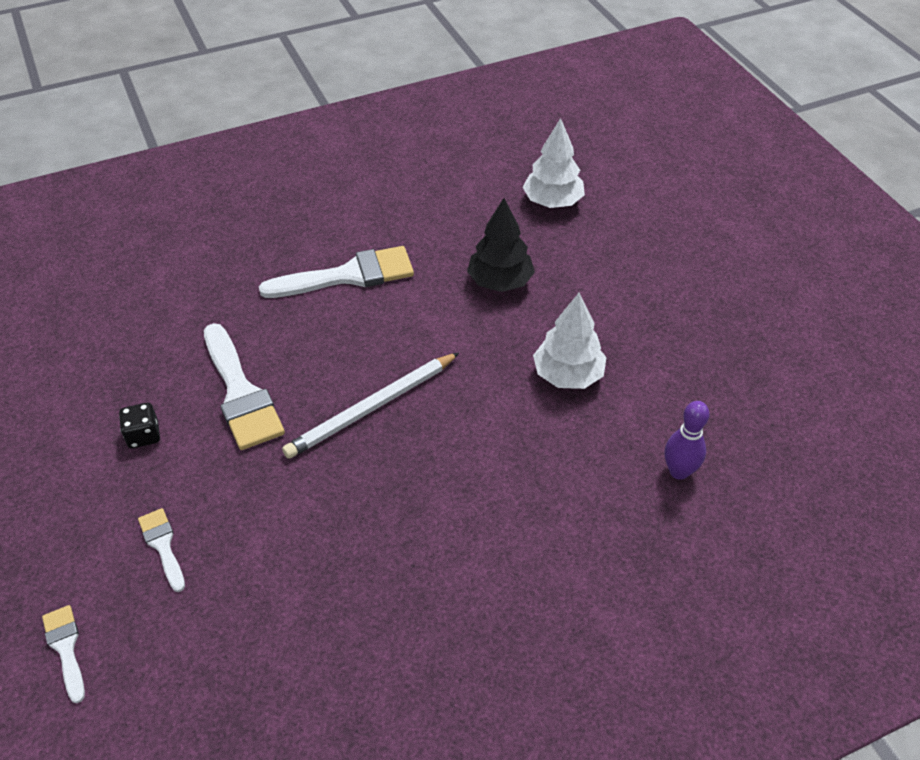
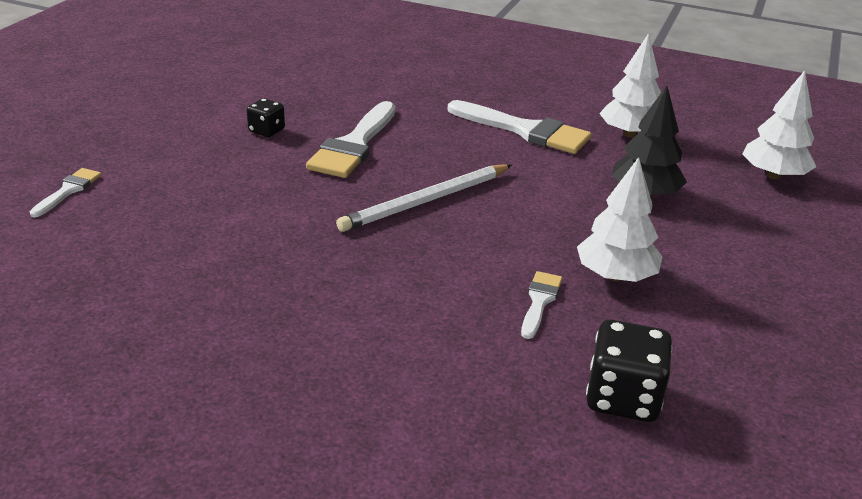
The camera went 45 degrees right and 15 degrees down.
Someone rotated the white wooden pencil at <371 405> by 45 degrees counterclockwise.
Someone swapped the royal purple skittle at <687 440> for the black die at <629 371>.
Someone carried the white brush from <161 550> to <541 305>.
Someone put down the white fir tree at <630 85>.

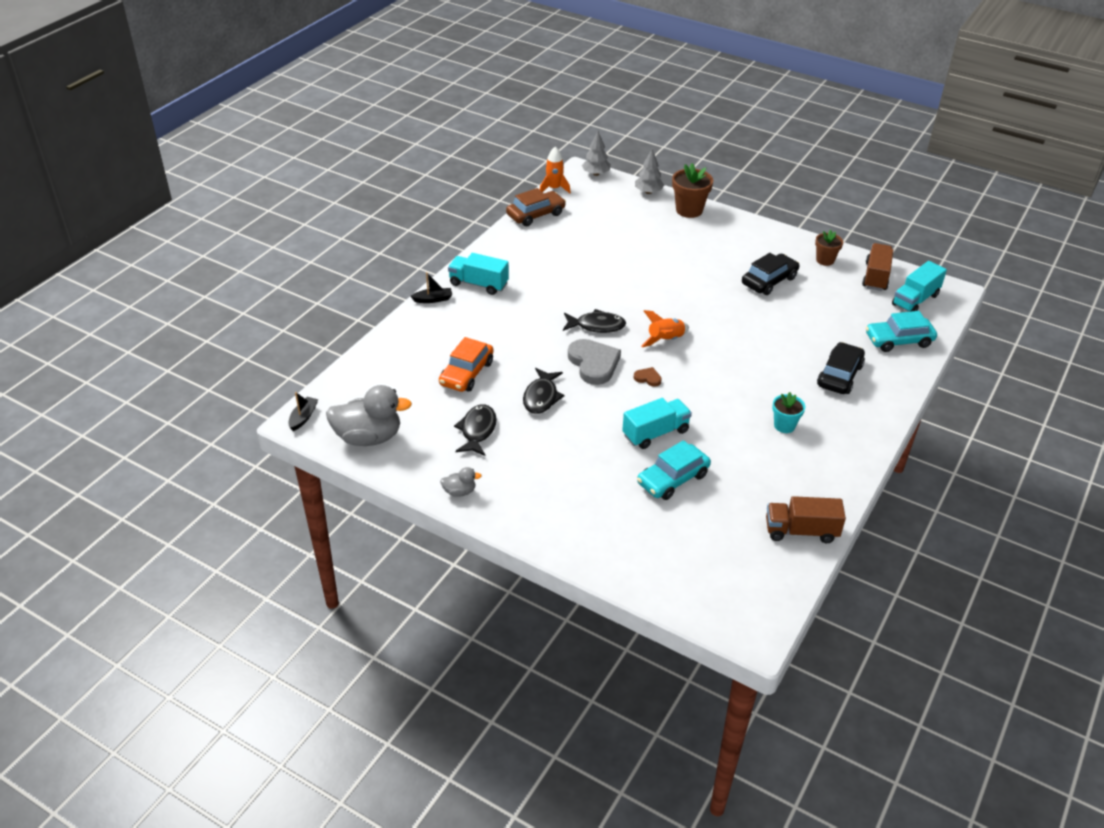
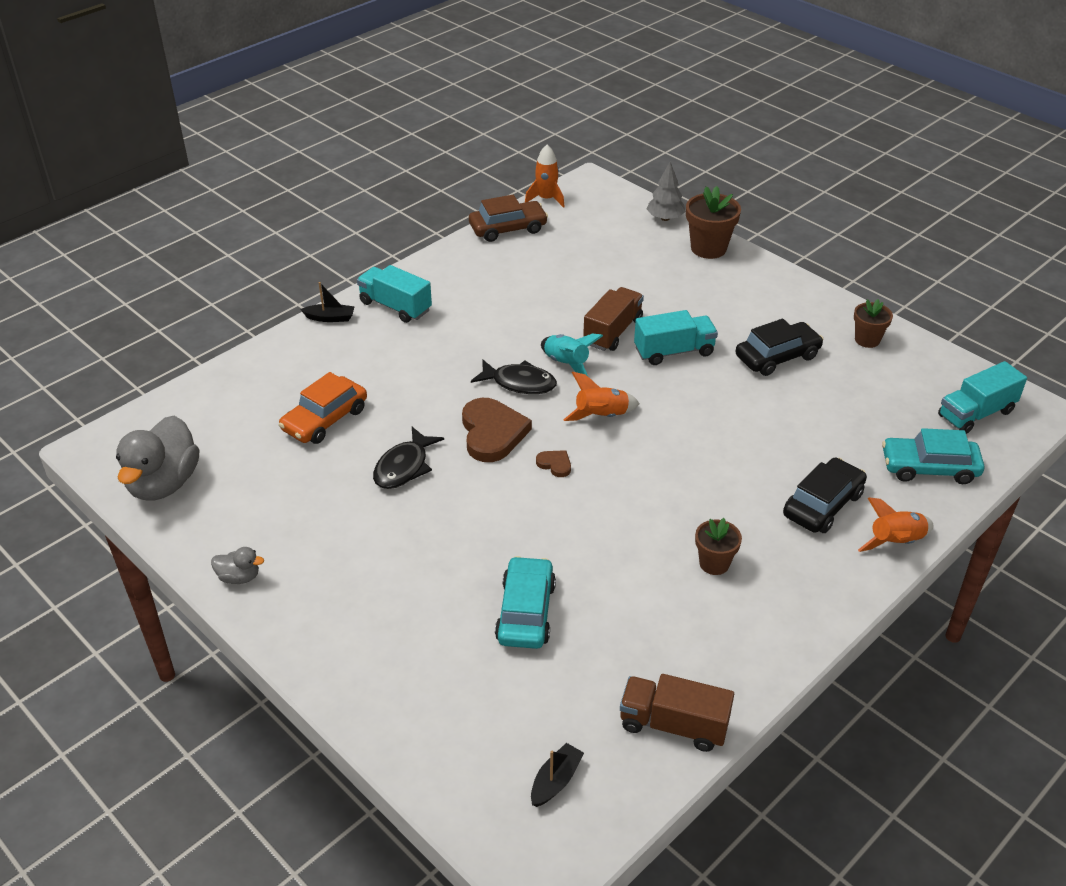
The camera went 15 degrees right and 0 degrees up.
Someone took away the grey fir tree at <596 153>.
Someone carried the brown lorry from <877 267> to <613 319>.
Someone repainted the grey love heart at <594 362>, which became the brown love heart at <497 430>.
Someone rotated the grey rubber duck at <369 415> by 90 degrees clockwise.
Someone carried the black sailboat from <303 411> to <557 775>.
Someone repainted the aqua plant pot at <788 412>, which became the brown plant pot at <718 546>.
Someone carried the aqua lorry from <657 423> to <676 337>.
Someone took away the black toy fish at <475 430>.
Someone rotated the aqua toy car at <674 470> by 120 degrees clockwise.
Someone put down the aqua toy rocket at <572 355>.
Someone put down the orange toy rocket at <895 524>.

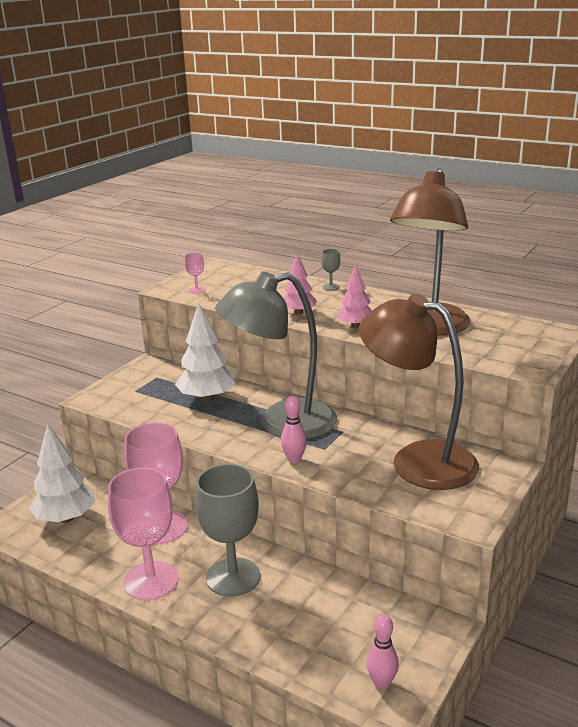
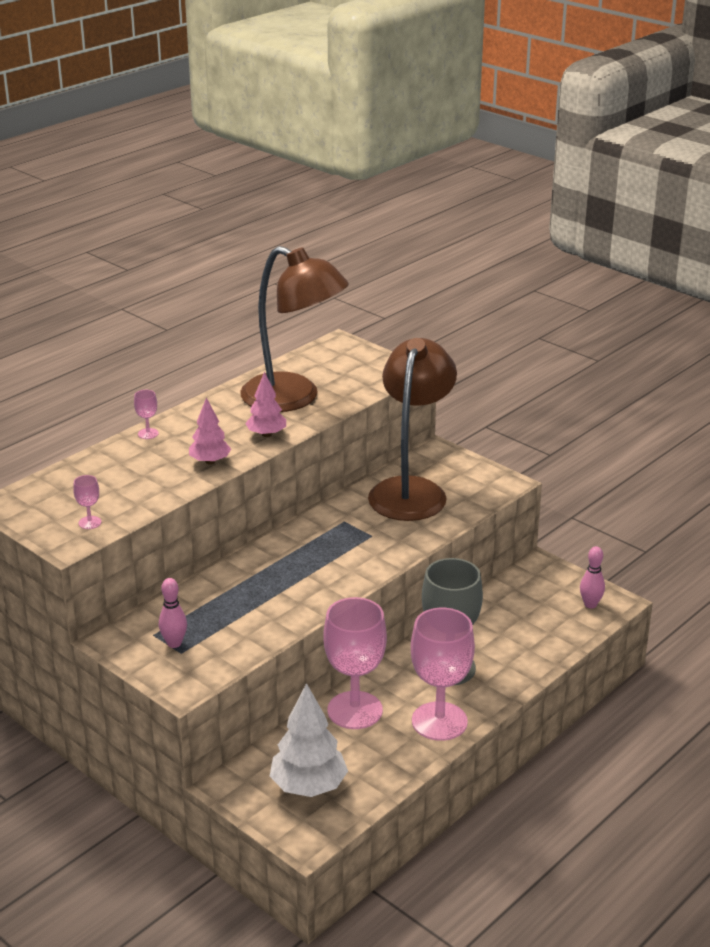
The camera went 80 degrees left and 5 degrees up.
Someone repainted the grey chalice at <330 269>, which became the pink chalice at <146 414>.
Someone took away the grey lamp at <276 355>.
Someone rotated the brown lamp at <419 391> by 150 degrees clockwise.
Someone took away the white fir tree at <205 352>.
Someone carried the pink skittle from <294 429> to <173 613>.

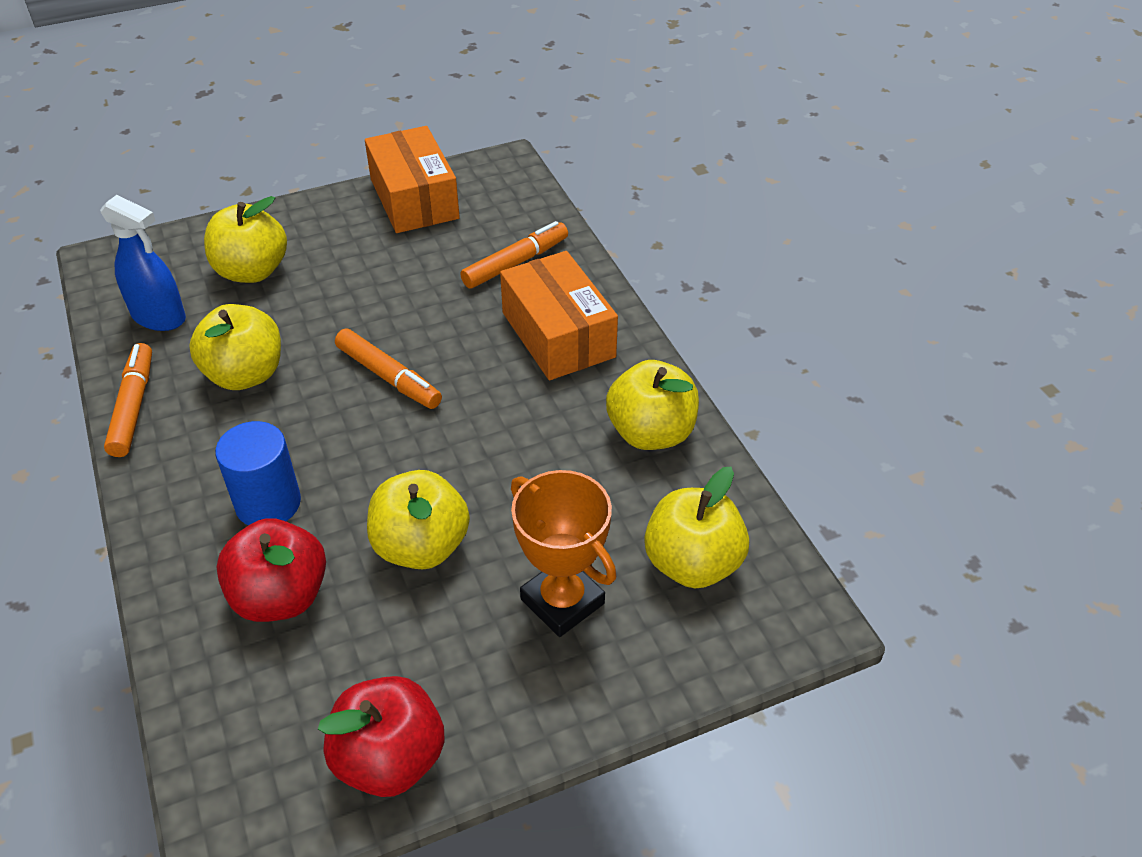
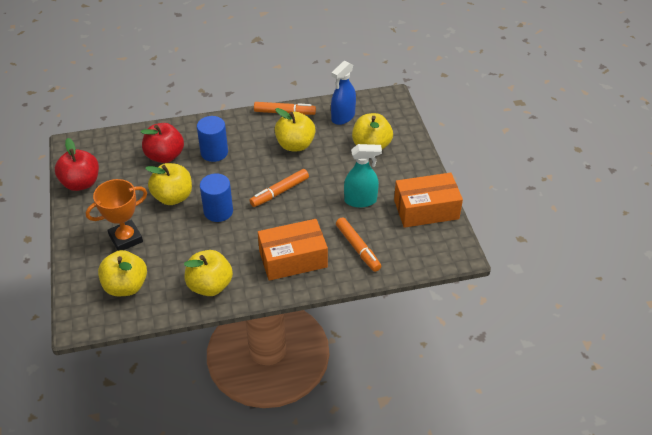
The camera went 100 degrees right and 0 degrees up.
Someone put down the aqua spray cleaner at <363 176>.
Someone put down the royal blue cylinder at <216 197>.

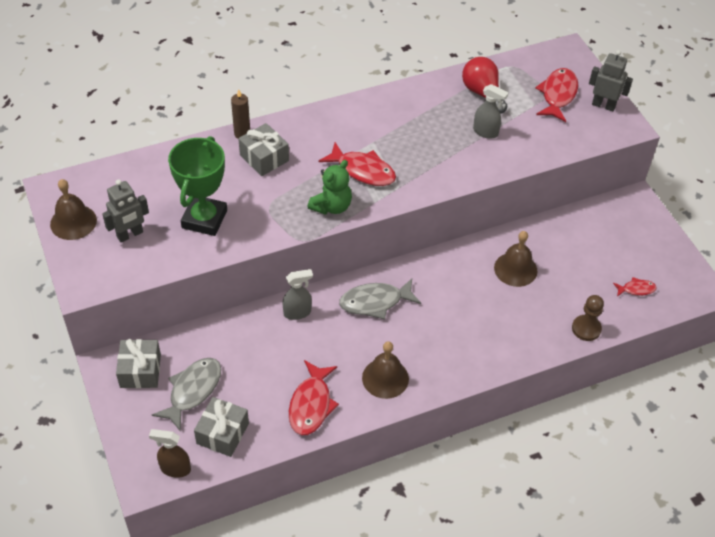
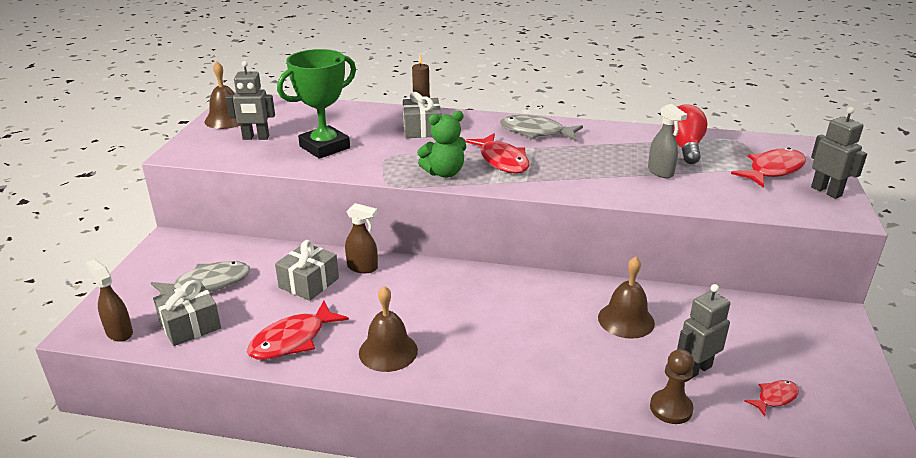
The camera went 35 degrees right and 20 degrees down.
Someone repainted the grey spray cleaner at <297 294>, which became the brown spray cleaner at <361 238>.
Someone rotated the scarlet toy fish at <635 287> by 60 degrees counterclockwise.
Someone carried the grey toy fish from <380 299> to <541 128>.
Someone carried the grey gift from <138 363> to <307 270>.
Someone put down the grey robot figure at <703 331>.

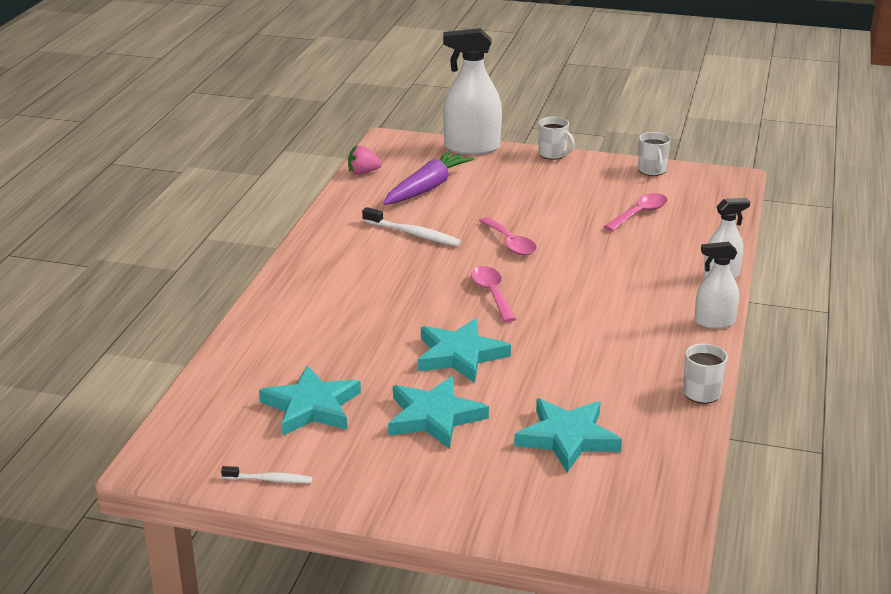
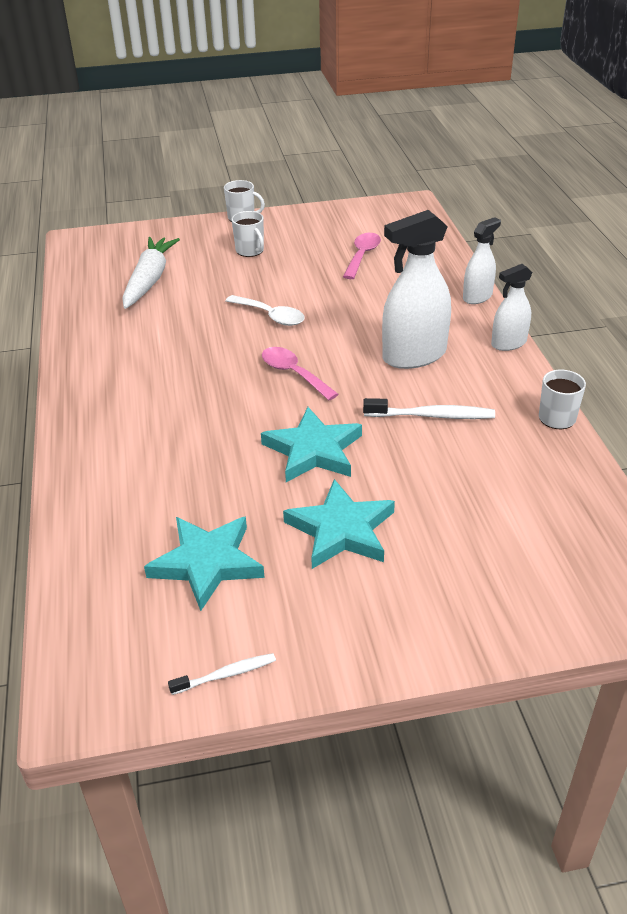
The camera went 25 degrees left and 10 degrees up.
Someone carried the white spray cleaner from <472 91> to <416 289>.
Someone carried the white tea mug from <654 154> to <248 234>.
Someone took away the pink berry at <365 160>.
Someone repainted the royal purple carrot at <429 178>, which became the white carrot at <151 273>.
Someone carried the white dental brush from <411 226> to <429 408>.
Someone repainted the pink spoon at <508 236>, which became the white spoon at <265 310>.
Someone took away the aqua star shape at <568 435>.

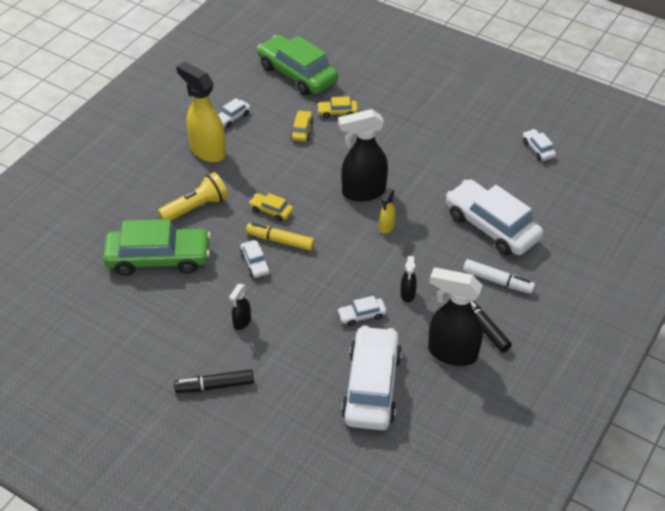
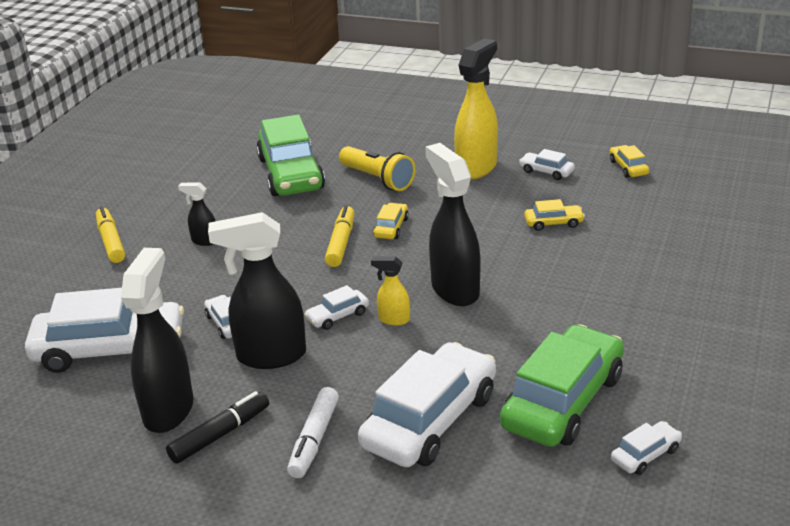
The camera went 80 degrees right and 15 degrees down.
Someone carried the emerald toy car from <297 65> to <562 385>.
Someone carried the bright yellow toy car from <337 107> to <629 161>.
Someone carried the white toy car from <255 259> to <336 307>.
Someone scaled the black spray cleaner at <408 279> by 2.11.
Someone repainted the black marker at <214 381>, which became the bright yellow marker at <110 235>.

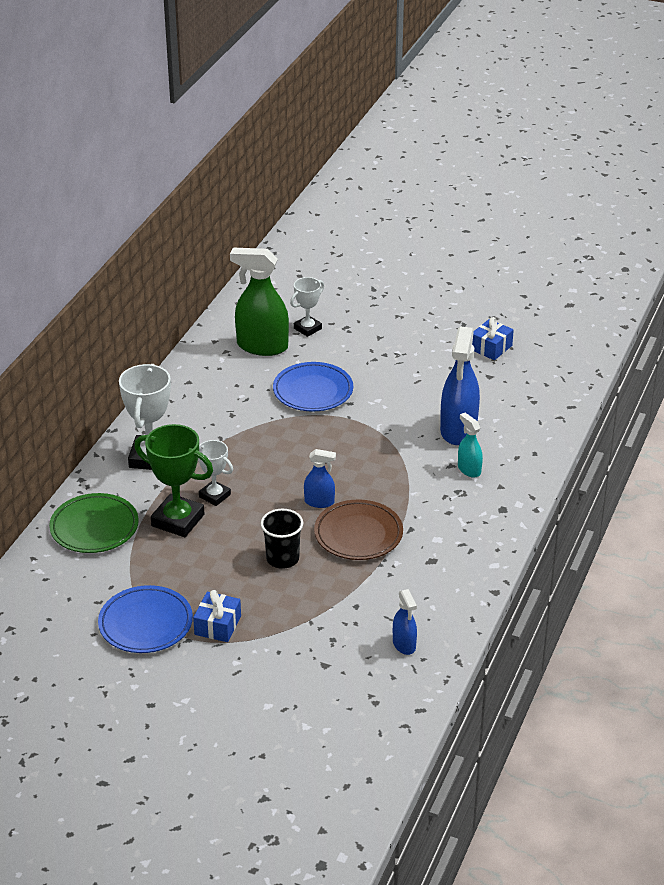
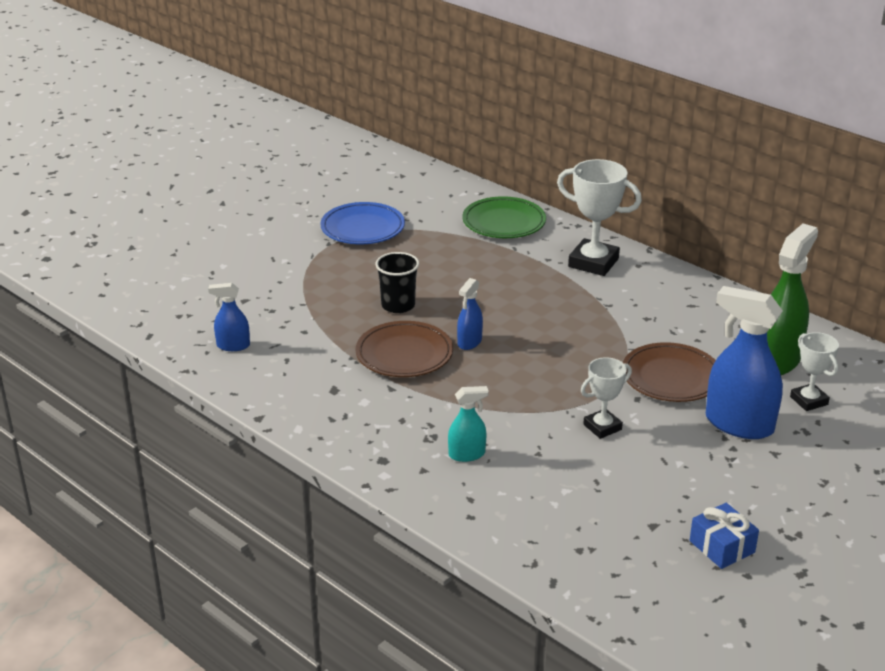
The camera went 110 degrees right and 5 degrees down.
Someone carried the royal blue spray cleaner from <460 385> to <744 362>.
Someone repainted the royal blue dinner plate at <313 387>, which became the brown dinner plate at <669 372>.
Someone took away the emerald prize cup at <173 480>.
Someone carried the white prize cup from <215 473> to <606 398>.
Someone took away the royal blue gift at <217 616>.

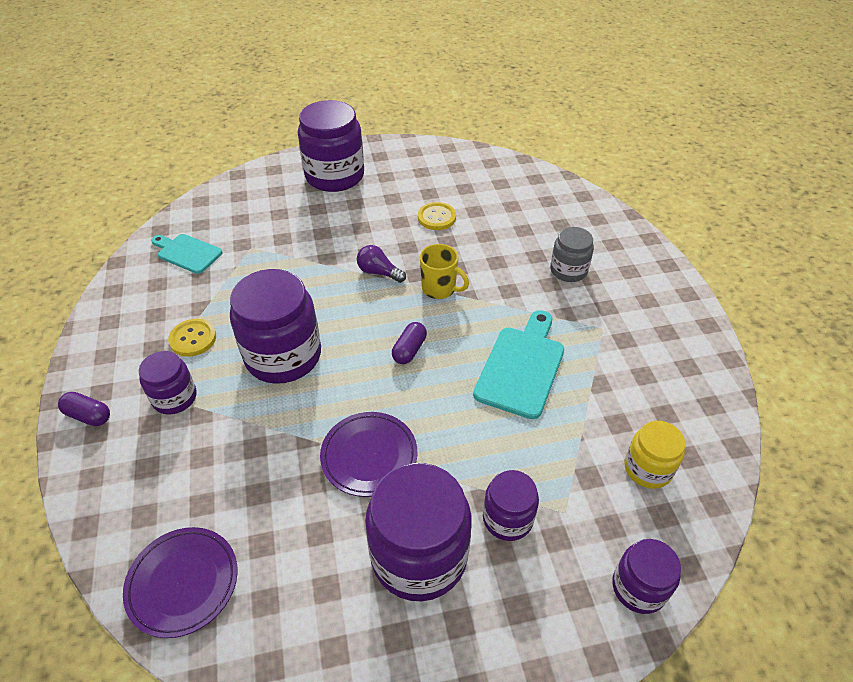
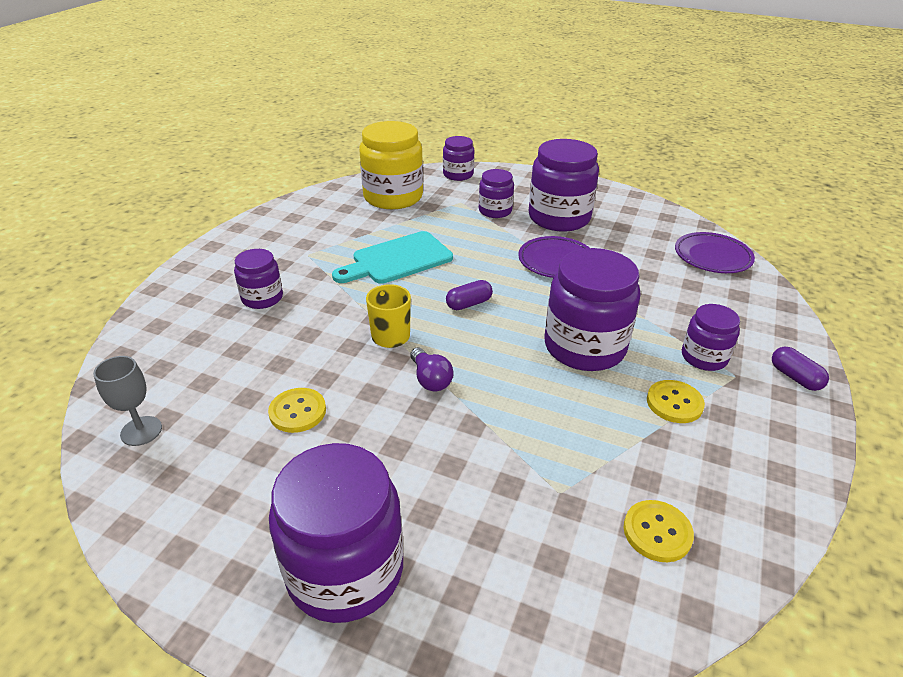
The camera went 145 degrees left and 10 degrees down.
Someone repainted the grey preserve jar at <572 254>, which became the royal purple preserve jar at <258 279>.
Someone swapped the aqua bread board at <187 254> for the bright yellow sewing button at <659 531>.
Someone scaled the bright yellow preserve jar at <654 455> by 1.83.
Someone put down the grey chalice at <127 401>.

